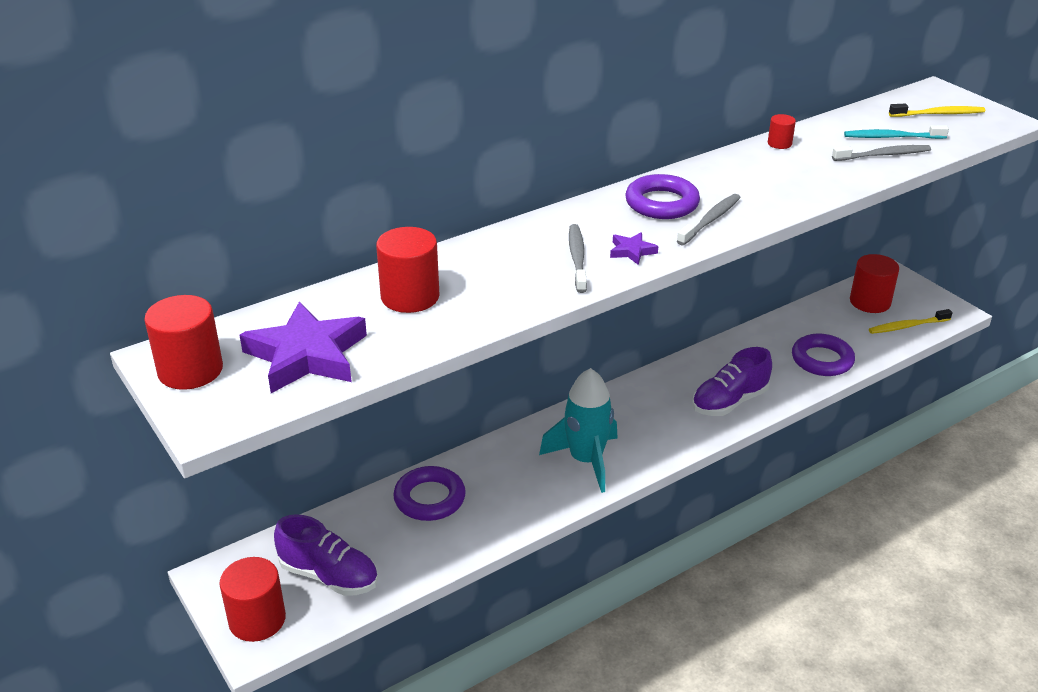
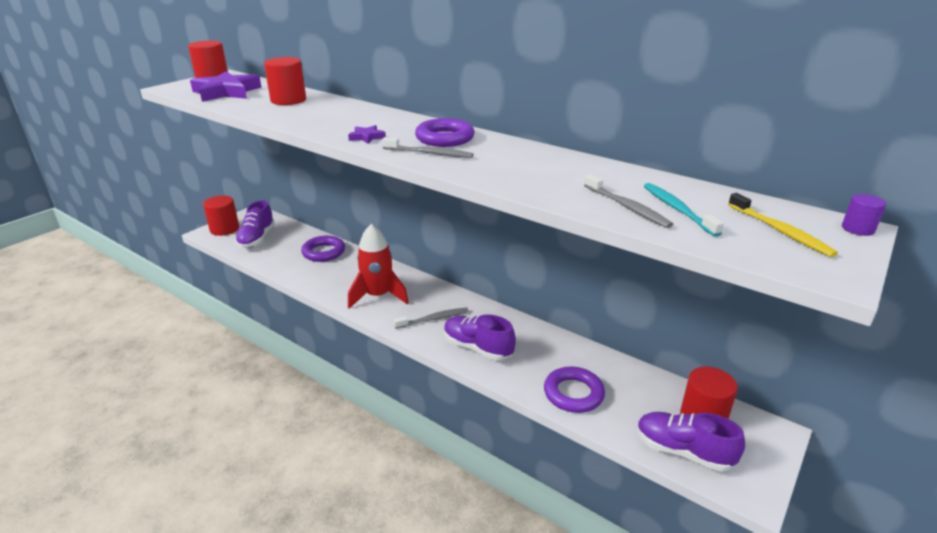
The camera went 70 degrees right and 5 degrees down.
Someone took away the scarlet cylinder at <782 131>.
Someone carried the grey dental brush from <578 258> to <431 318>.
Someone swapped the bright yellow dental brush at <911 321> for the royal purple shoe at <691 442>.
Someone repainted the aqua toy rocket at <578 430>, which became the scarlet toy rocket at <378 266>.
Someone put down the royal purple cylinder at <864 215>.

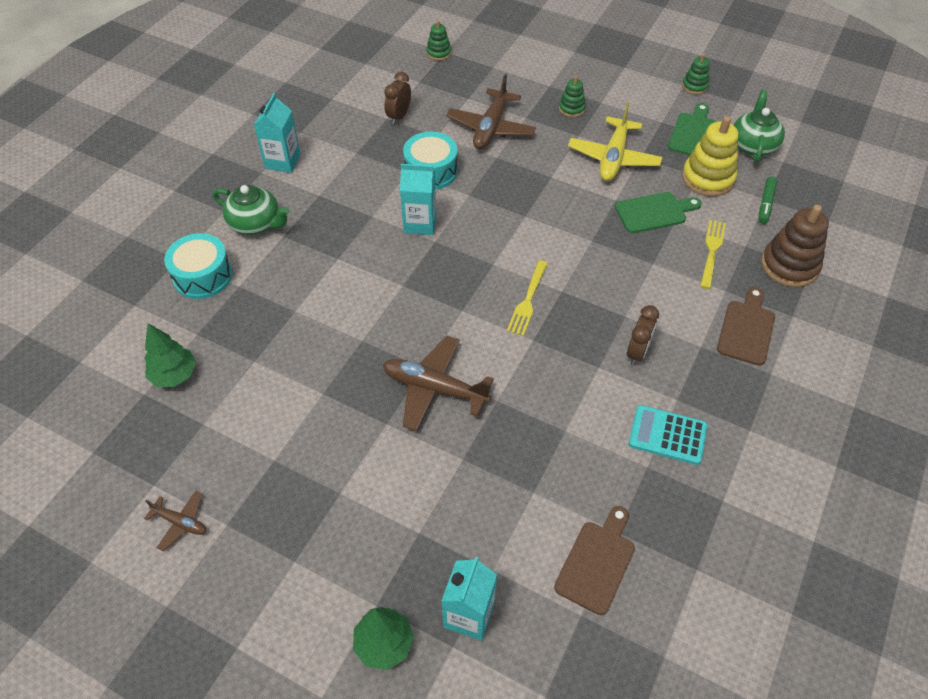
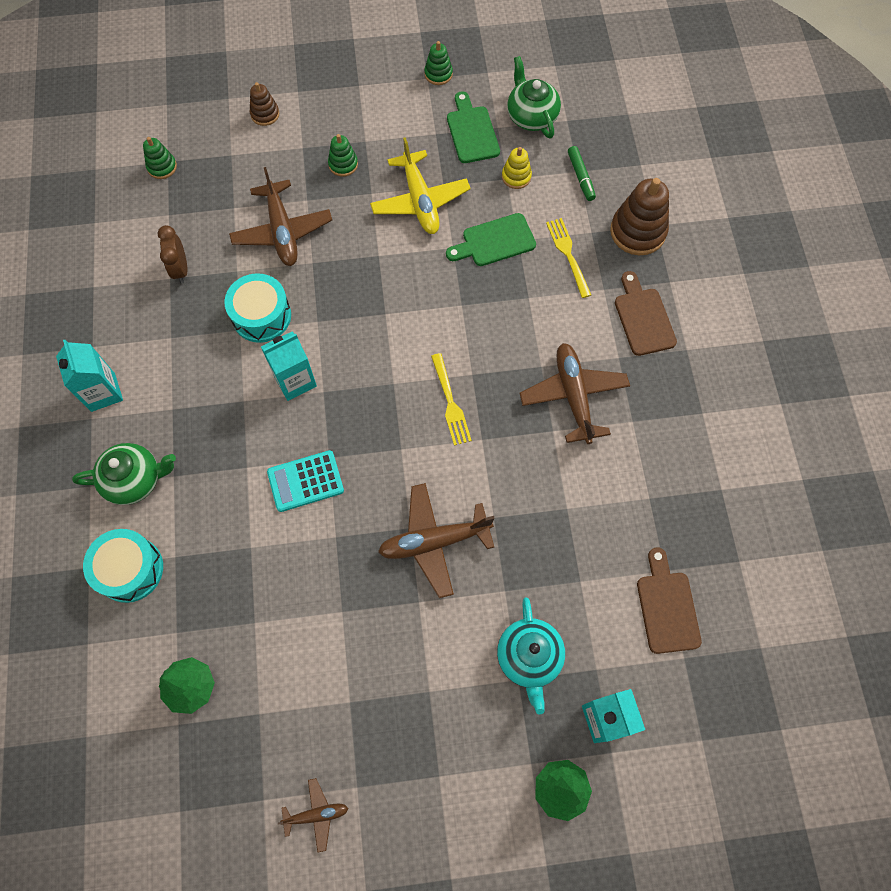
The camera went 35 degrees left and 15 degrees up.
Someone scaled the bright yellow stacking toy at <710 156> by 0.54.
Someone rotated the emerald bread board at <658 212> by 150 degrees counterclockwise.
Someone swapped the brown clock at <643 335> for the brown toy plane at <574 393>.
Someone carried the aqua adding machine from <668 435> to <305 481>.
Someone put down the brown stacking toy at <264 104>.
Someone put down the aqua tea pot at <531 655>.

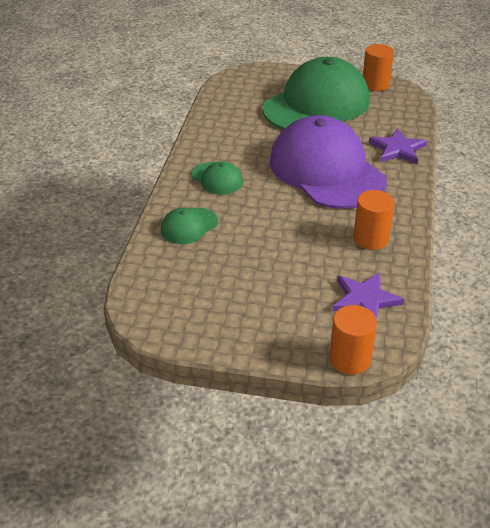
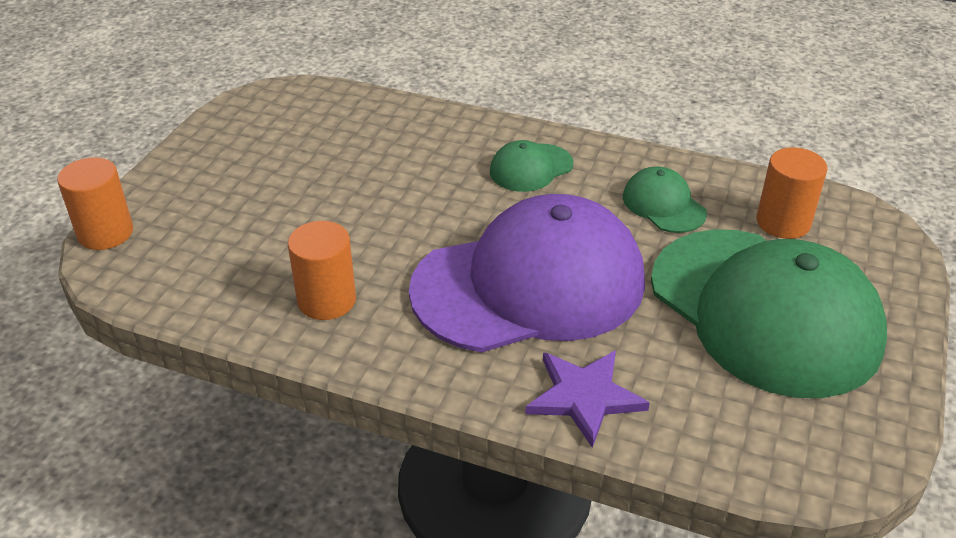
The camera went 100 degrees right and 0 degrees up.
Someone carried the orange cylinder from <378 67> to <792 193>.
Someone carried the emerald peaked cap from <189 226> to <665 199>.
Someone took away the royal purple star shape at <368 295>.

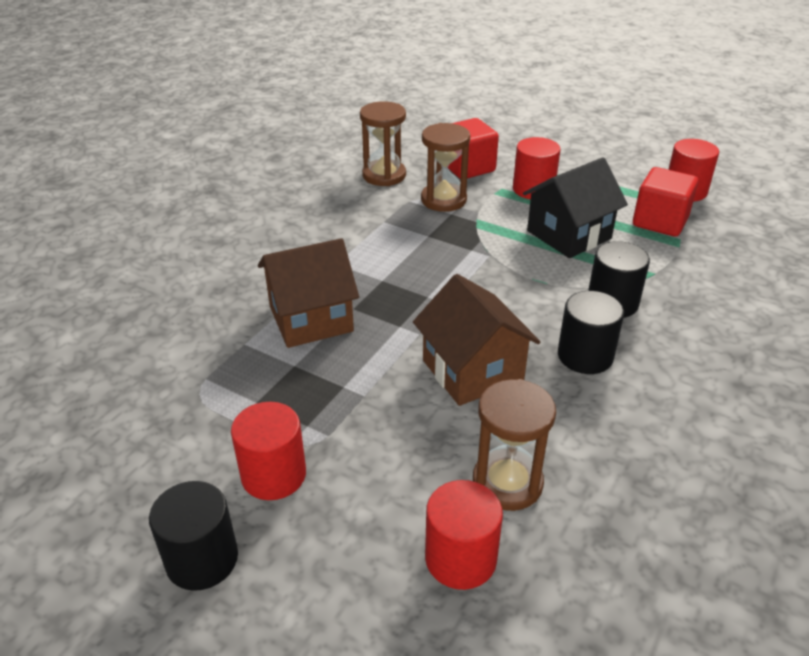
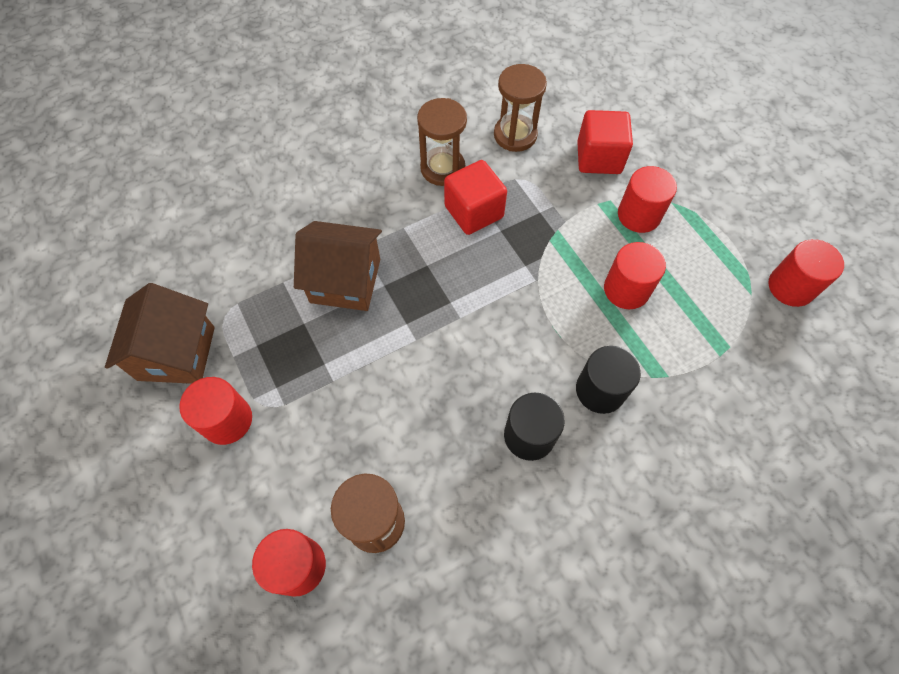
The camera went 30 degrees right and 25 degrees up.
Someone carried the brown hourglass from <445 167> to <442 142>.
Someone swapped the black cottage at <575 207> for the scarlet cylinder at <635 275>.
Someone carried the scarlet cube from <665 201> to <475 197>.
Someone carried the brown cottage from <476 340> to <160 333>.
Someone took away the black cylinder at <193 536>.

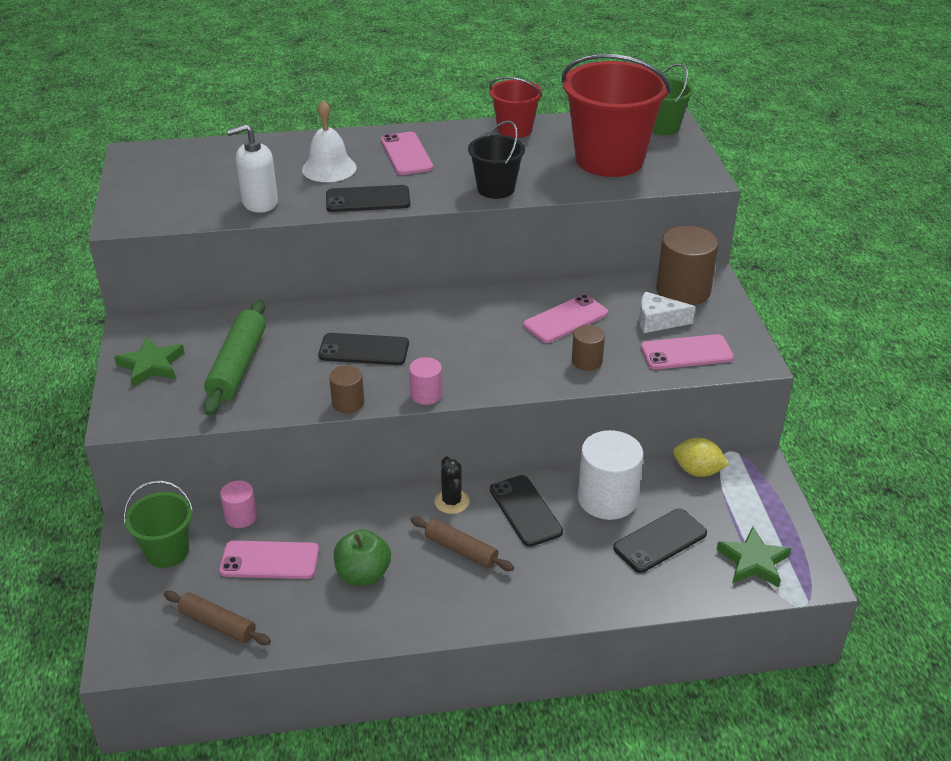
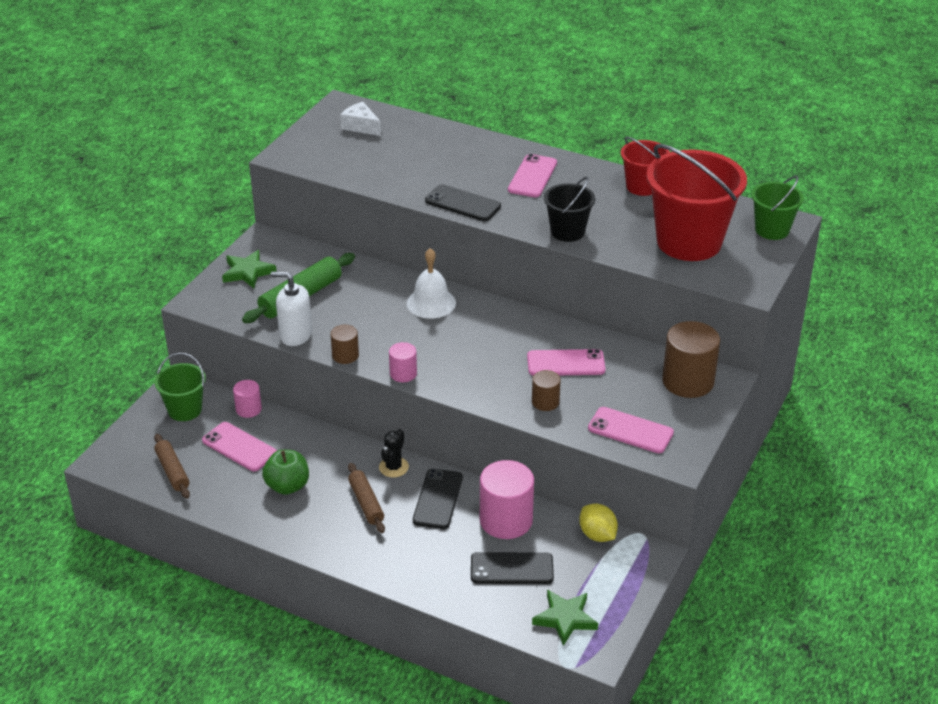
The camera went 35 degrees right and 0 degrees up.
Someone carried the white bell from <329 141> to <431 283>.
Someone carried the white soap dispenser from <252 168> to <291 308>.
Someone carried the white cheese from <667 312> to <360 119>.
Someone took away the black smartphone at <363 349>.
Someone repainted the white cylinder at <610 475>, which became the pink cylinder at <507 499>.

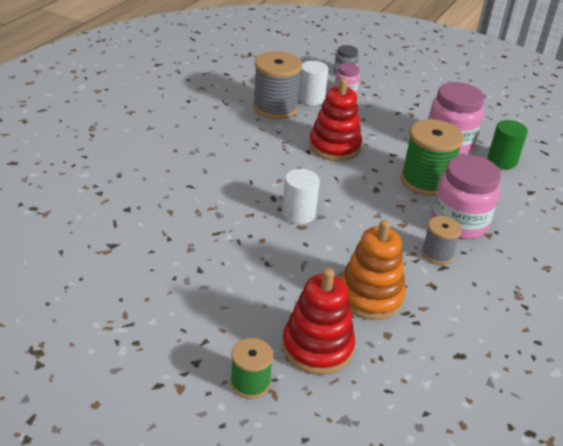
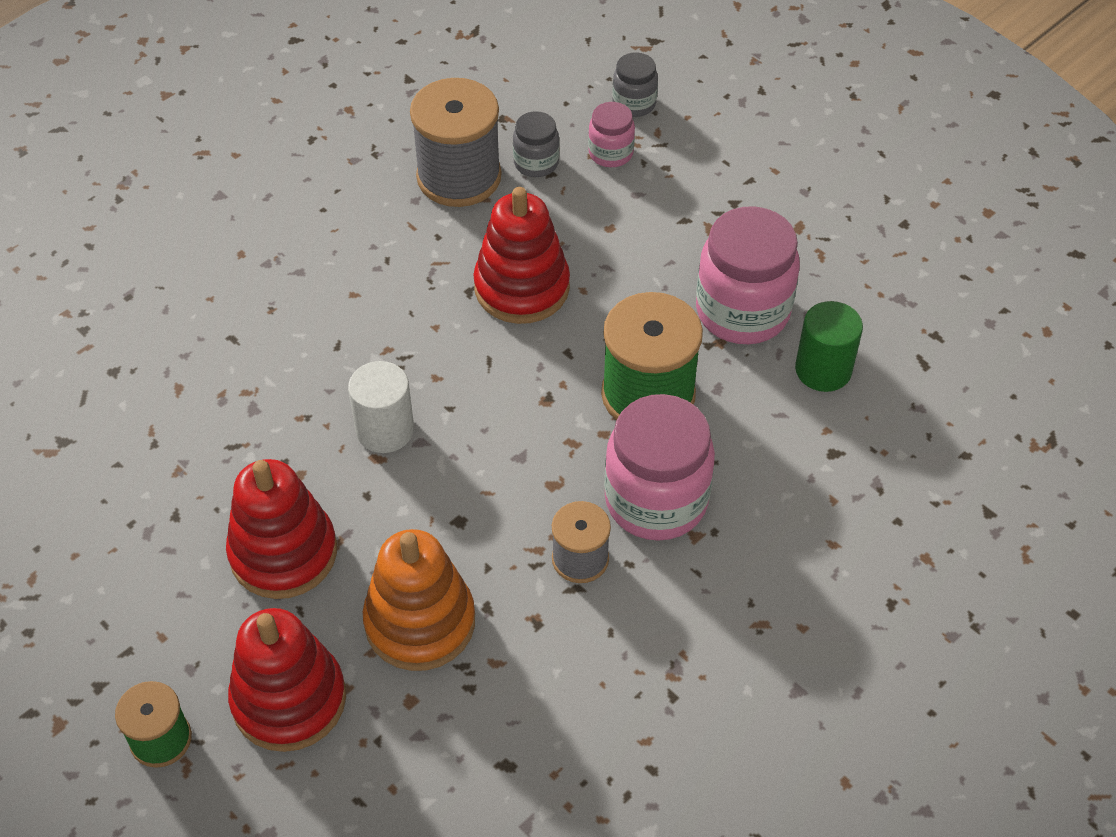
The camera went 20 degrees right and 15 degrees up.
Someone swapped the white cylinder at <313 83> for the grey preserve jar at <536 144>.
Someone put down the scarlet stacking toy at <281 529>.

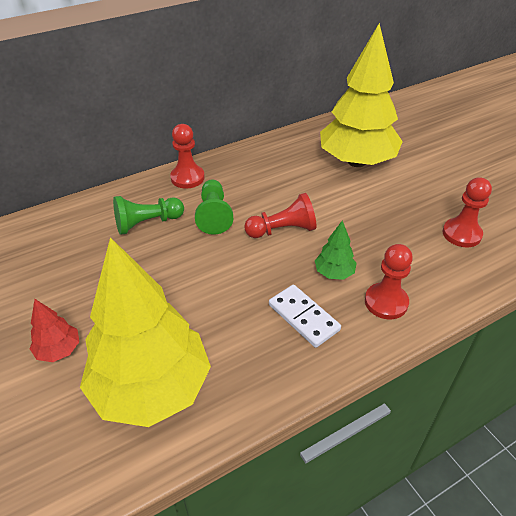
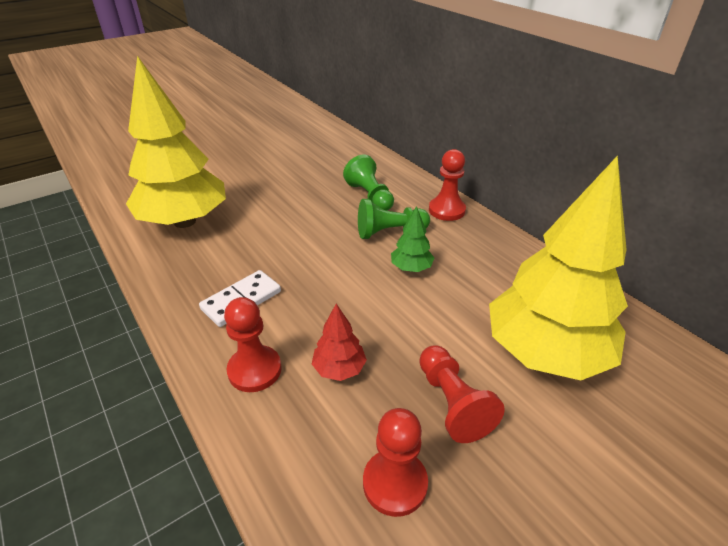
The camera went 85 degrees right and 5 degrees down.
Someone carried the scarlet pawn from <280 215> to <462 394>.
Someone carried the emerald fir tree from <336 250> to <412 239>.
Someone carried the scarlet fir tree from <54 330> to <339 342>.

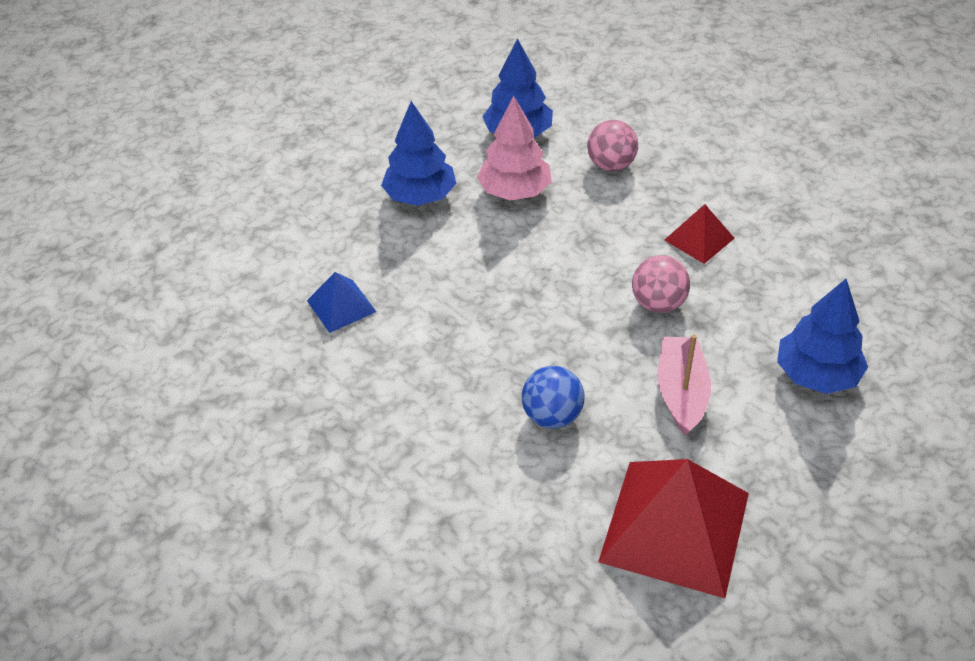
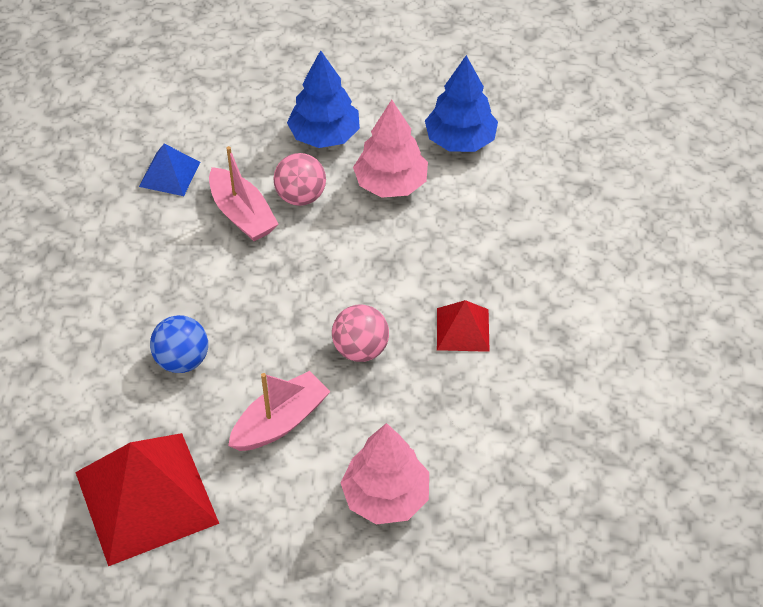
The camera went 45 degrees right and 5 degrees up.
Someone carried the pink play ball from <612 145> to <300 179>.
Someone repainted the royal blue fir tree at <822 336>, which became the pink fir tree at <385 473>.
Someone put down the pink sailboat at <243 193>.

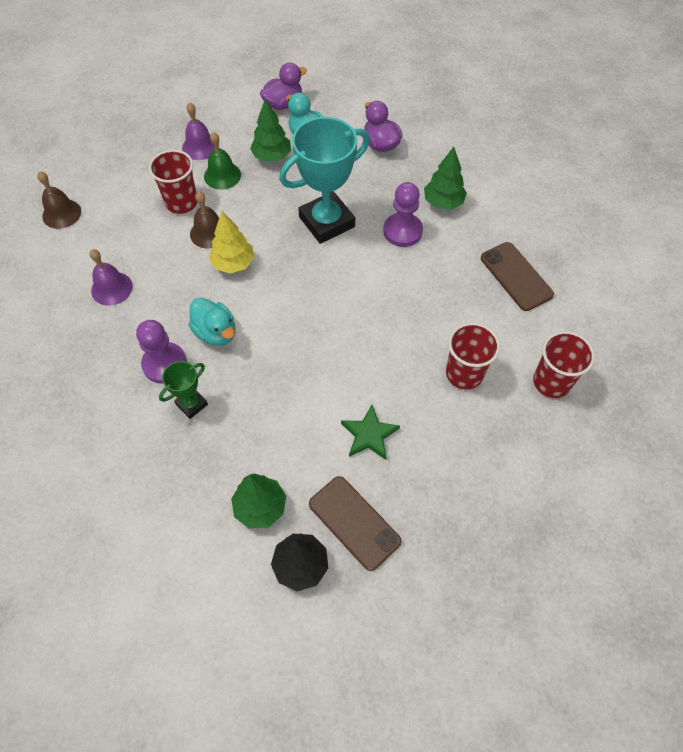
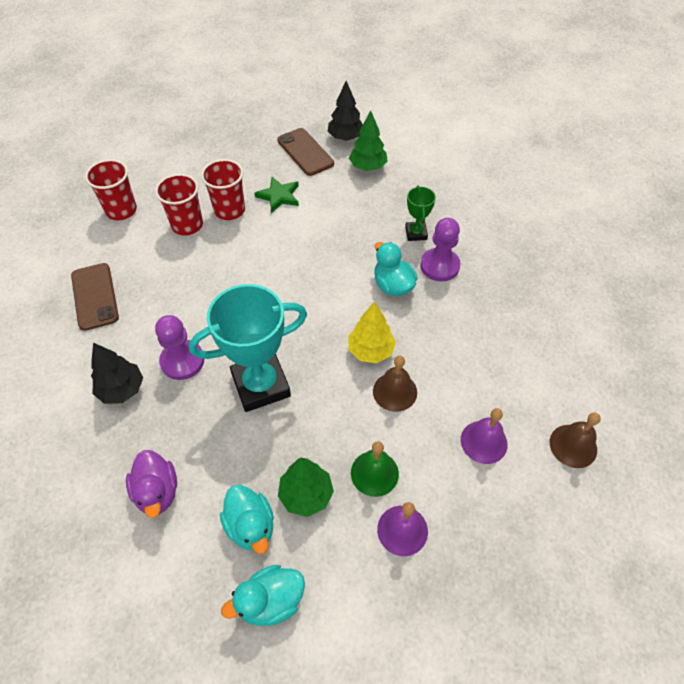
The camera went 170 degrees left and 5 degrees down.
Someone repainted the royal purple rubber duck at <283 86>, which became the aqua rubber duck at <263 595>.
Someone repainted the emerald fir tree at <445 178>, which became the black fir tree at <117 373>.
Someone carried the scarlet beaker from <173 182> to <223 189>.
Someone carried the royal purple bell from <111 277> to <484 436>.
Someone rotated the emerald prize cup at <183 390> by 60 degrees counterclockwise.

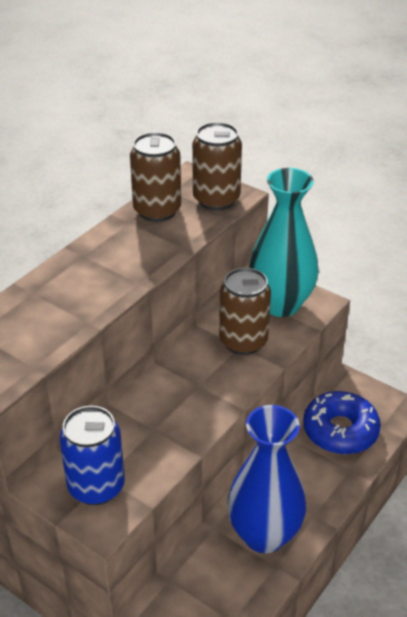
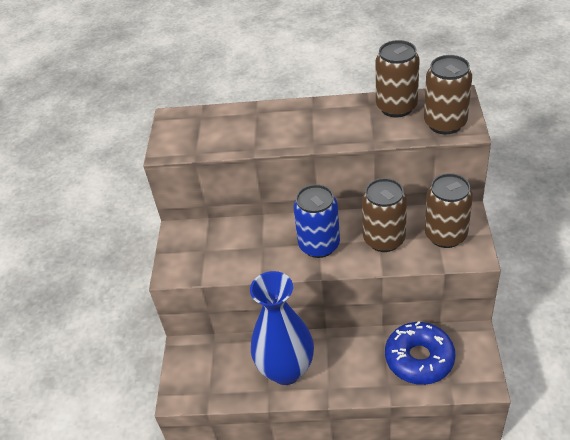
The camera went 60 degrees right and 5 degrees up.
Someone swapped the aqua vase at <284 242> for the brown soda can at <449 210>.
Someone carried the royal blue soda can from <92 455> to <316 221>.

